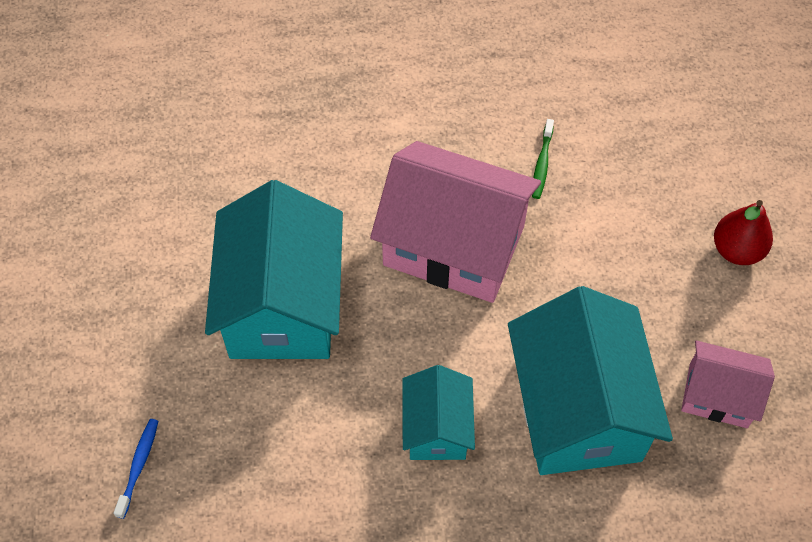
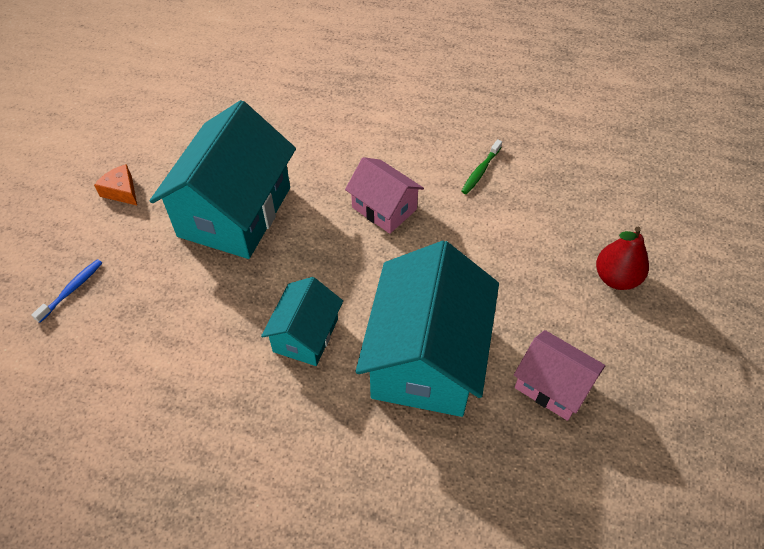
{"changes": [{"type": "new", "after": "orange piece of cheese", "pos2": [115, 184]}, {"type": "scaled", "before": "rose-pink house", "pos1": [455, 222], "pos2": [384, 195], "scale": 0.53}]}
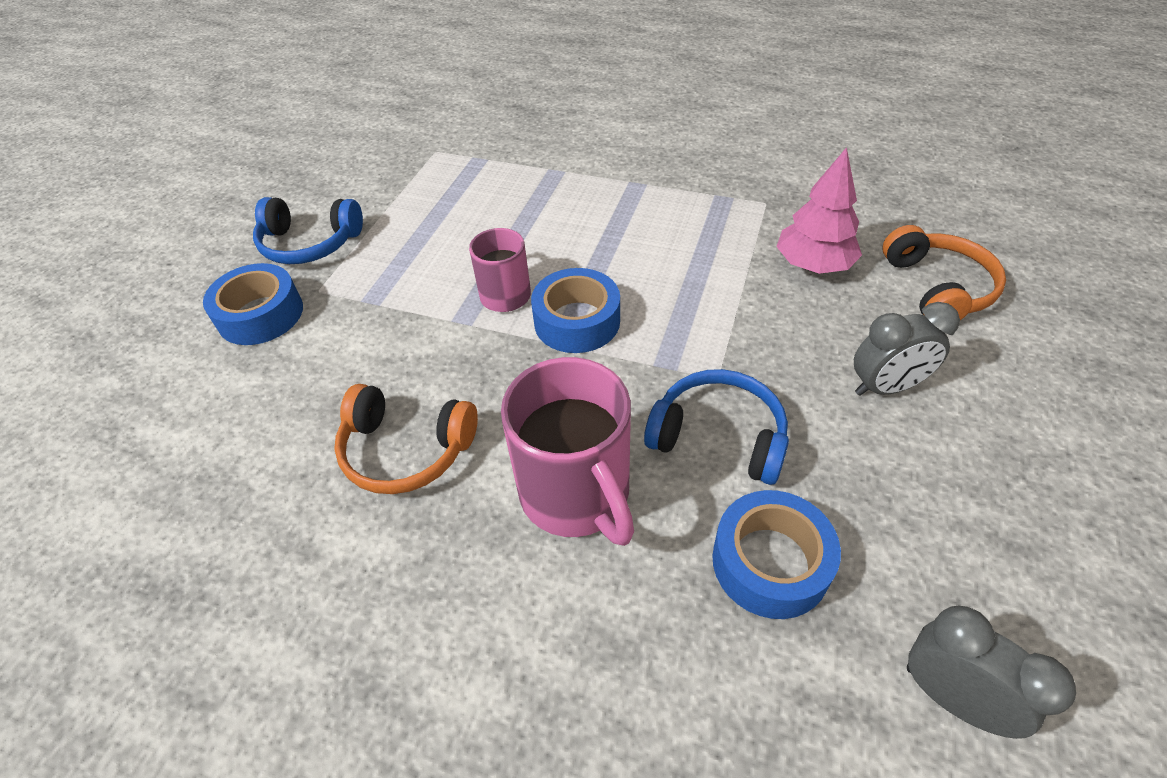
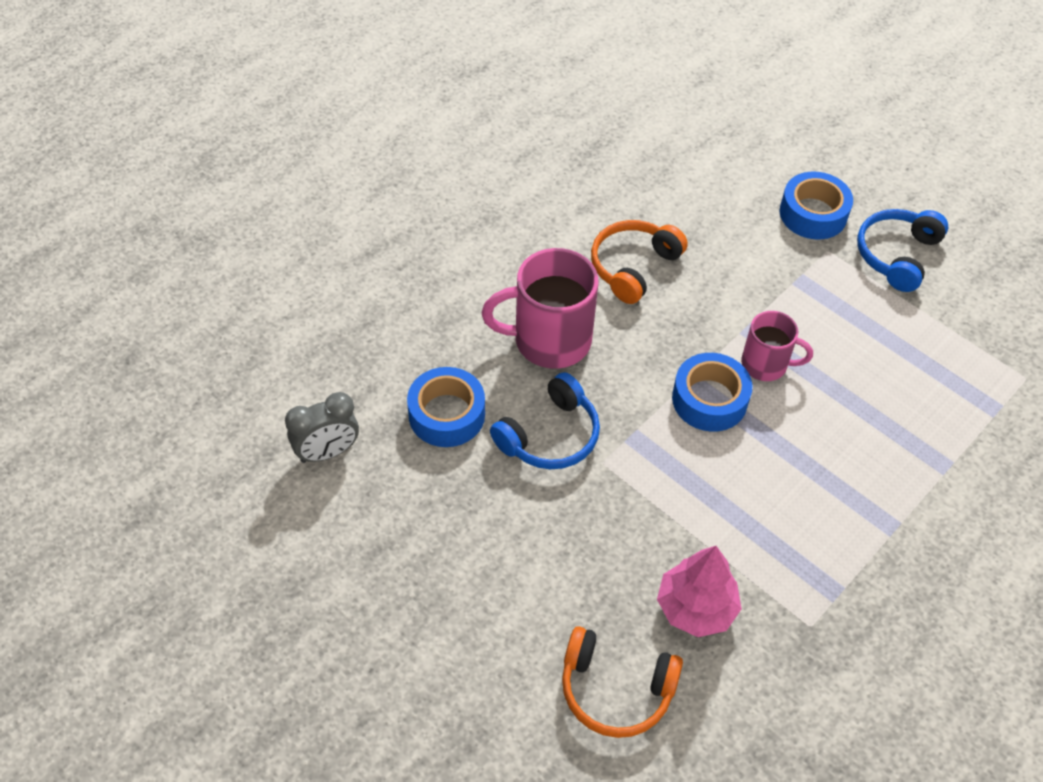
{"changes": [{"type": "gone", "before": "gray alarm clock", "pos1": [907, 349]}]}
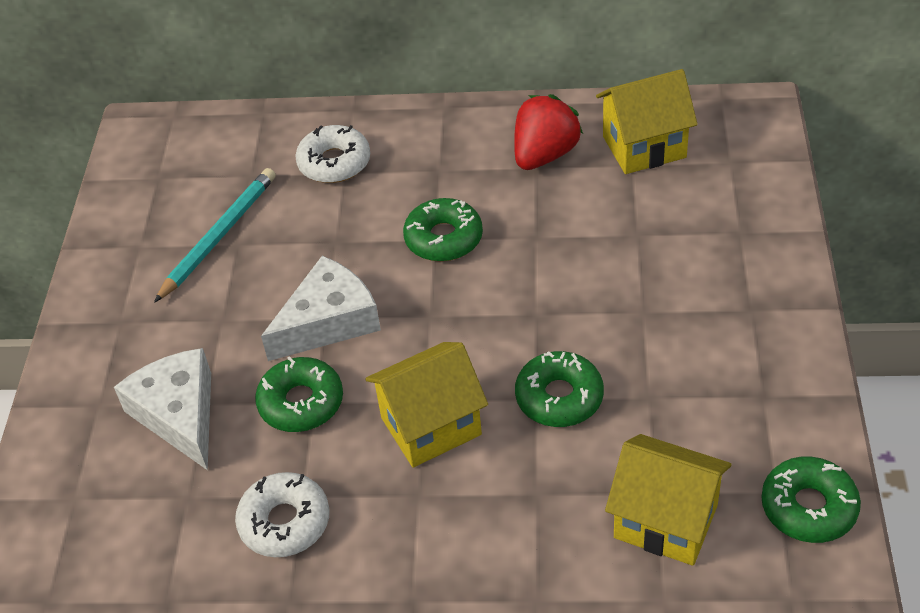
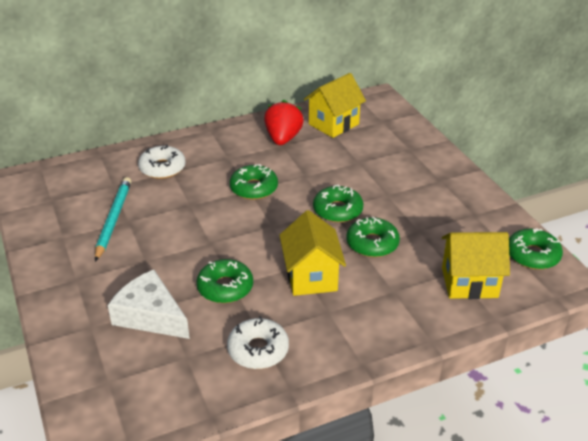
{"changes": [{"type": "rotated", "before": "bright yellow house", "pos1": [426, 405], "pos2": [312, 253], "turn": -45}, {"type": "new", "after": "green doughnut", "pos2": [338, 204]}, {"type": "gone", "before": "snow-white piece of cheese", "pos1": [321, 308]}]}
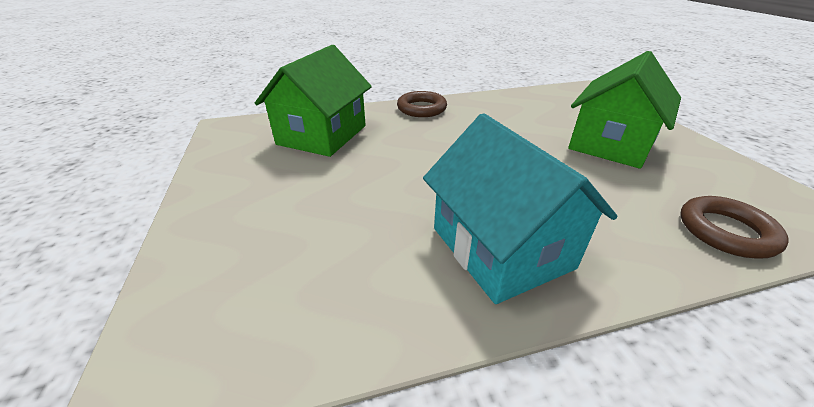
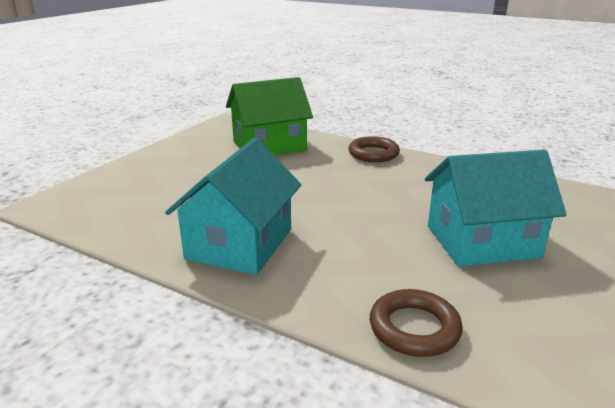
{"changes": [{"type": "repainted", "before": "green house", "after": "teal house", "pos1": [624, 110], "pos2": [496, 208]}]}
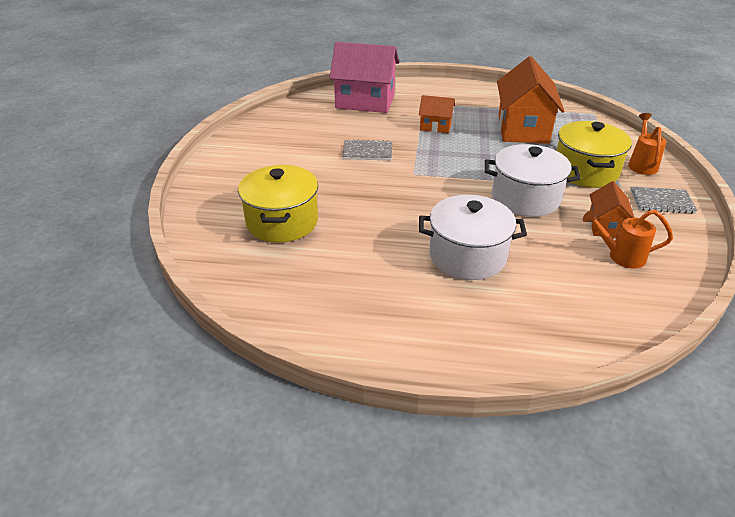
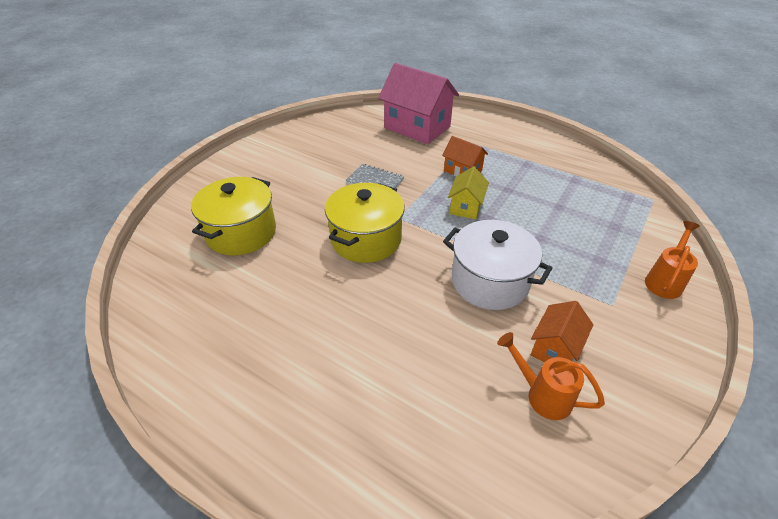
{"changes": [{"type": "shifted", "before": "bright yellow pot", "pos1": [594, 154], "pos2": [365, 223]}, {"type": "new", "after": "bright yellow house", "pos2": [468, 192]}, {"type": "gone", "before": "snow-white pot", "pos1": [473, 237]}, {"type": "gone", "before": "orange house", "pos1": [530, 100]}, {"type": "gone", "before": "gray exercise book", "pos1": [663, 200]}]}
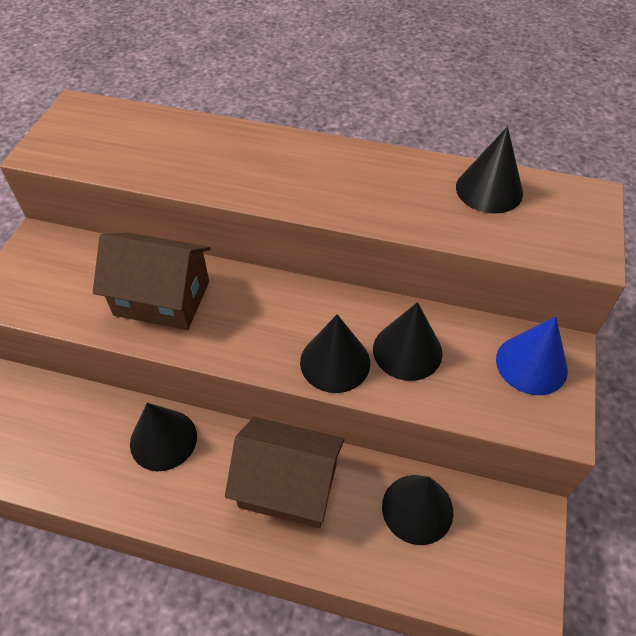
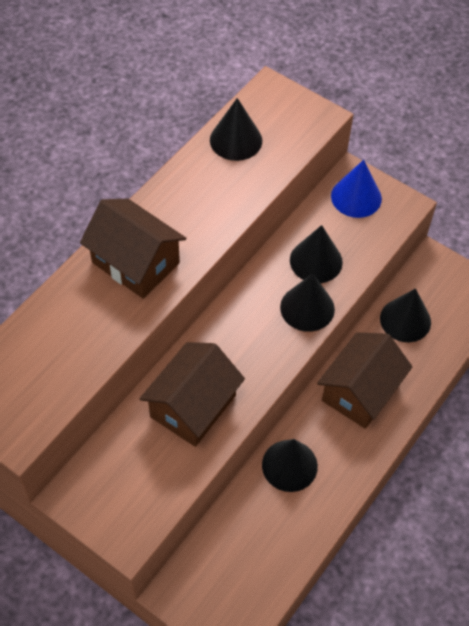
{"changes": [{"type": "new", "after": "dark brown house", "pos2": [133, 249]}]}
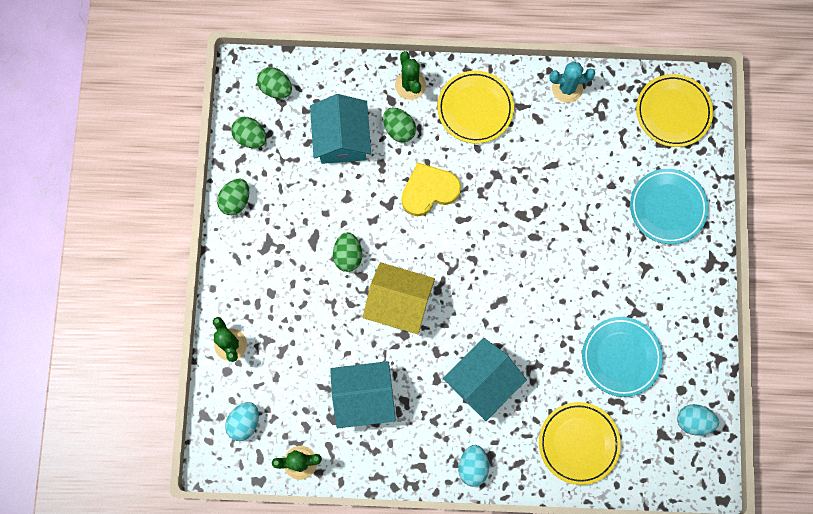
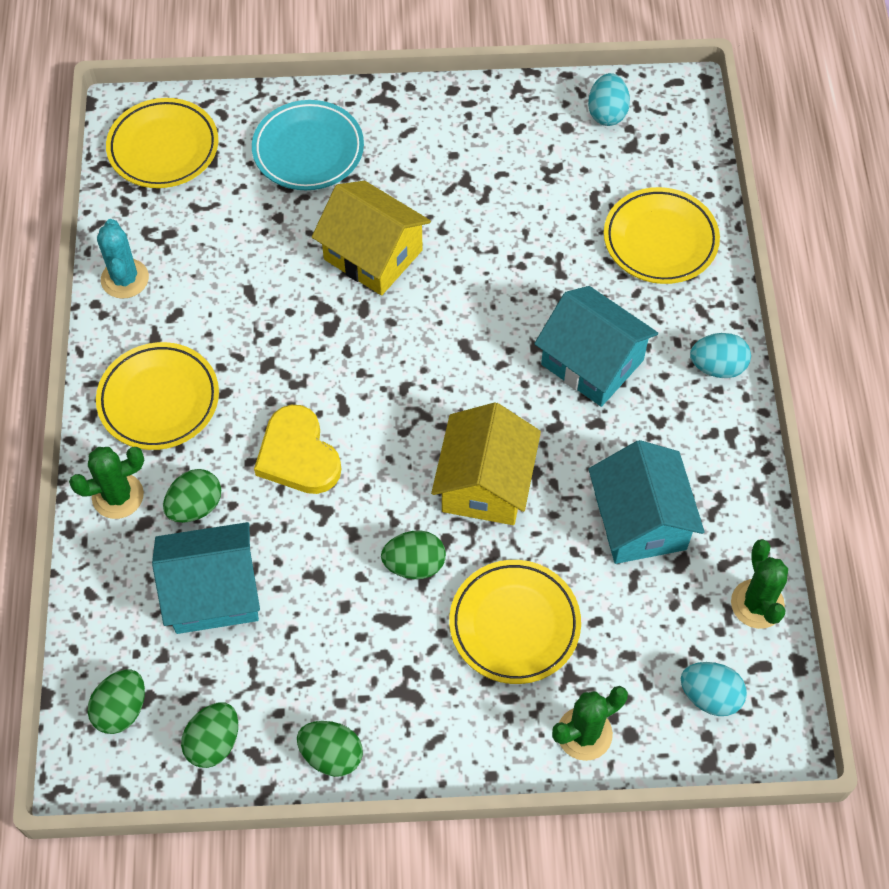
{"changes": [{"type": "new", "after": "bright yellow house", "pos2": [371, 238]}, {"type": "new", "after": "bright yellow flat dish", "pos2": [515, 622]}, {"type": "gone", "before": "teal flat dish", "pos1": [622, 357]}]}
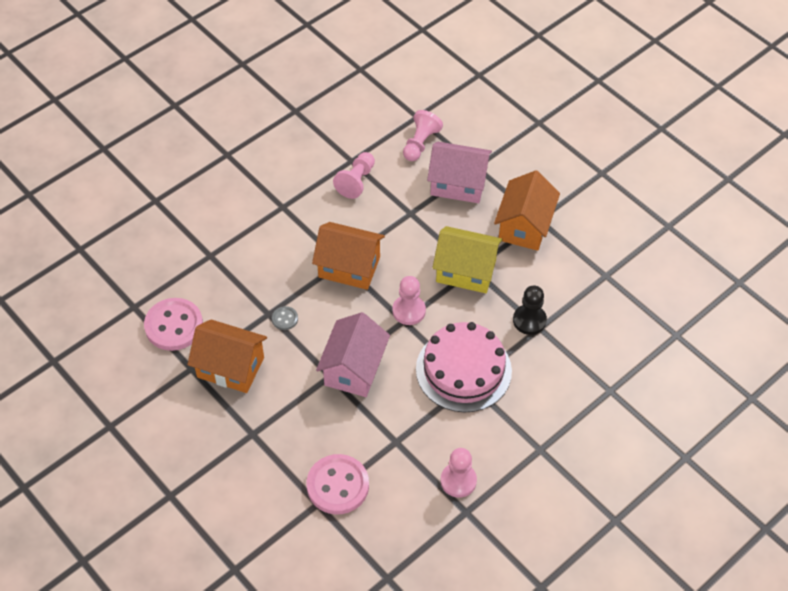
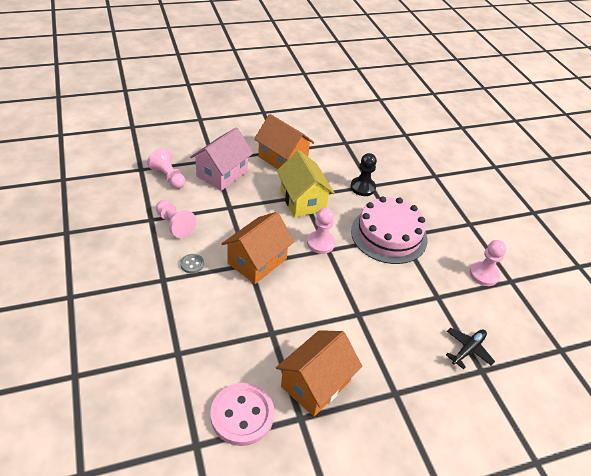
{"changes": [{"type": "shifted", "before": "gray shirt button", "pos1": [285, 318], "pos2": [192, 263]}, {"type": "rotated", "before": "bright yellow house", "pos1": [467, 259], "pos2": [306, 183], "turn": -60}, {"type": "swapped", "before": "rose-pink shirt button", "after": "ebony plane", "pos1": [338, 484], "pos2": [470, 348]}, {"type": "gone", "before": "rose-pink house", "pos1": [353, 354]}]}
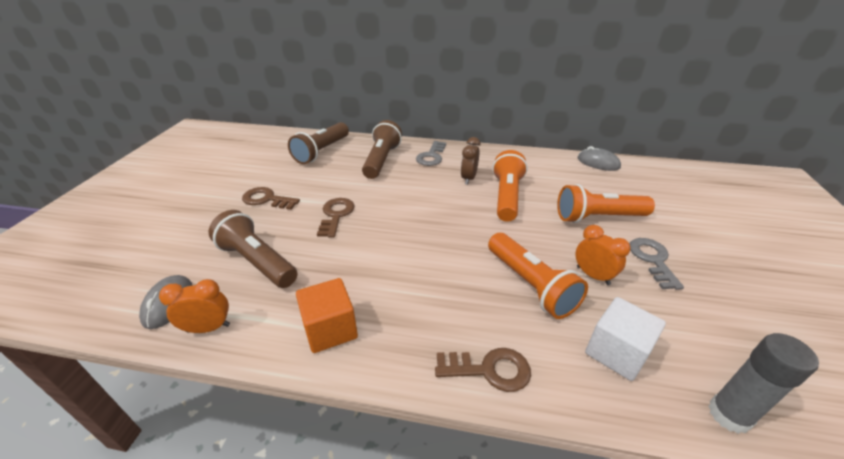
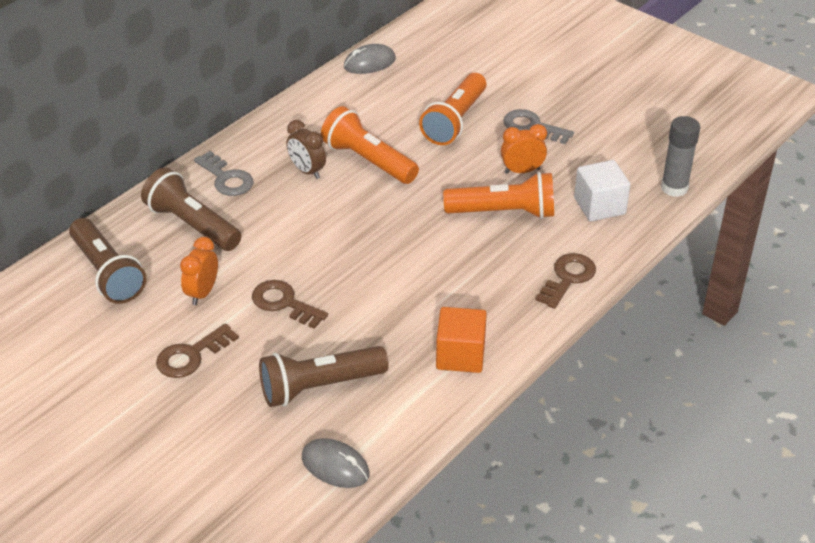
{"changes": [{"type": "shifted", "before": "orange alarm clock", "pos1": [194, 306], "pos2": [199, 271]}]}
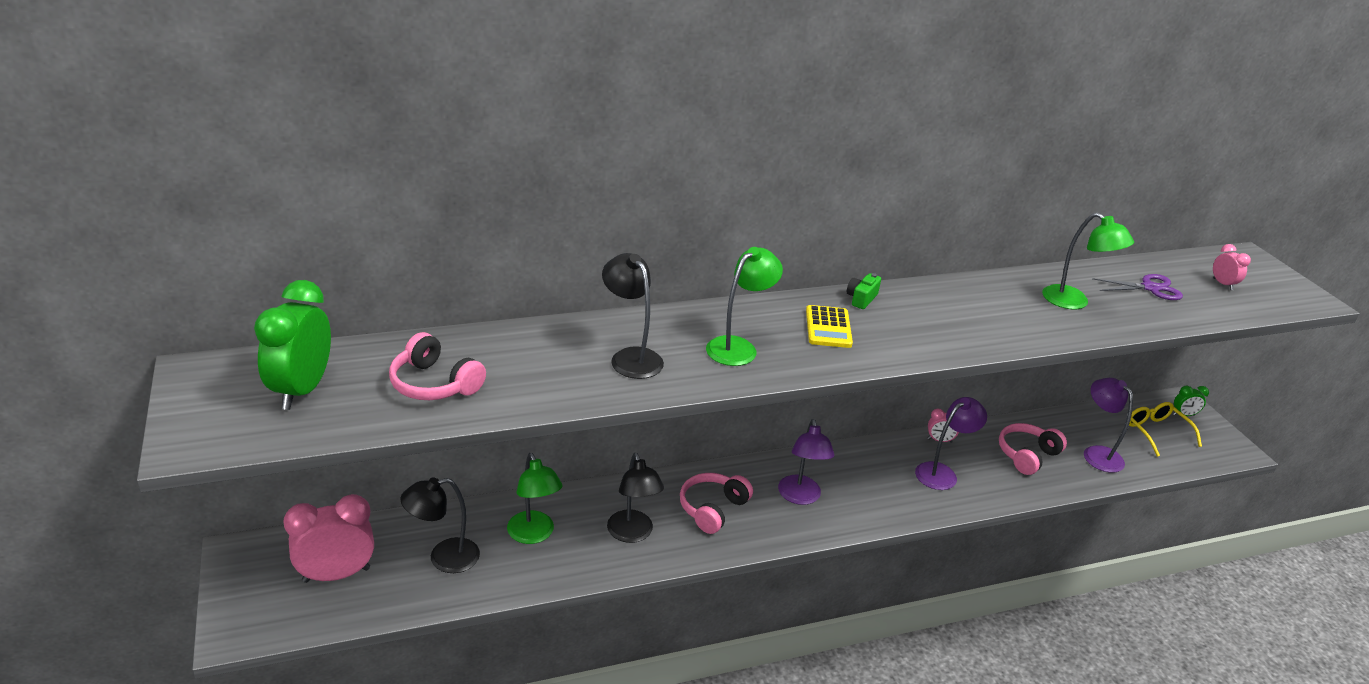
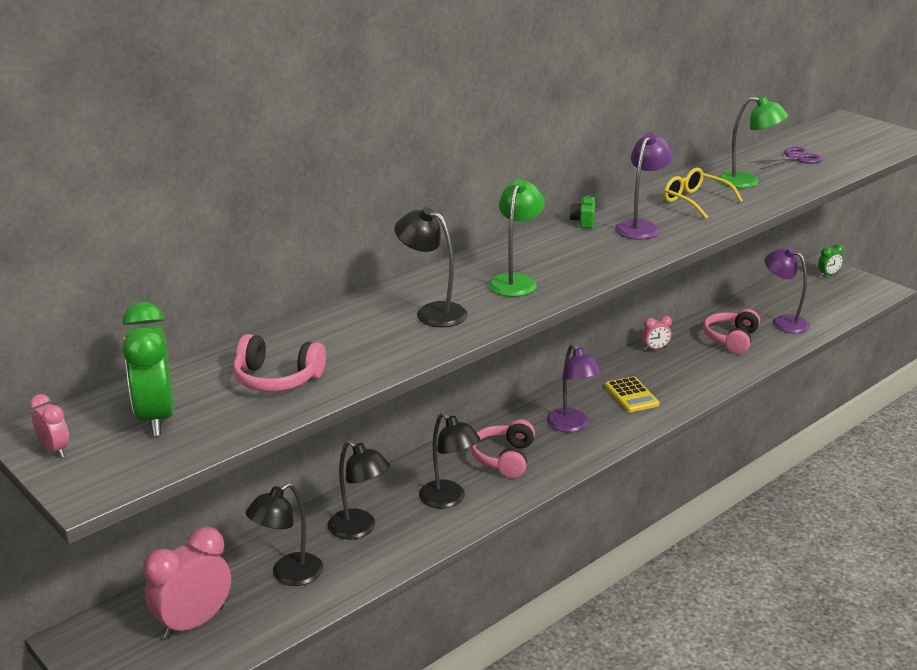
{"changes": [{"type": "shifted", "before": "rose-pink alarm clock", "pos1": [1232, 267], "pos2": [49, 425]}, {"type": "repainted", "before": "green reading lamp", "after": "ebony reading lamp", "pos1": [534, 498], "pos2": [359, 489]}, {"type": "shifted", "before": "bright yellow adding machine", "pos1": [829, 326], "pos2": [632, 394]}, {"type": "shifted", "before": "purple reading lamp", "pos1": [951, 443], "pos2": [644, 186]}, {"type": "shifted", "before": "bright yellow eyeglasses", "pos1": [1165, 429], "pos2": [703, 193]}]}
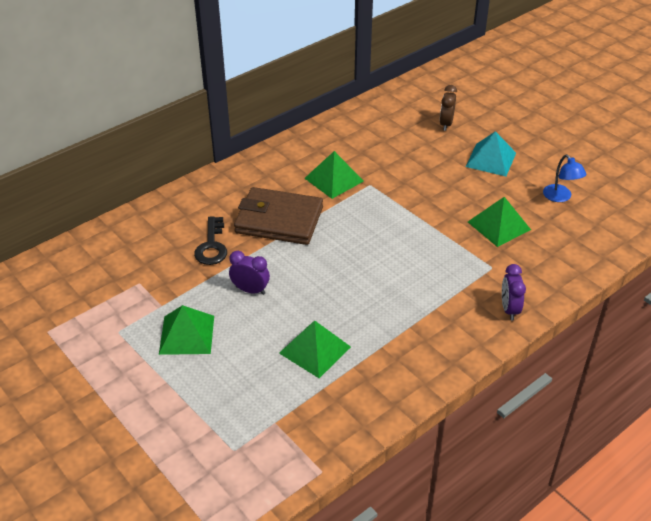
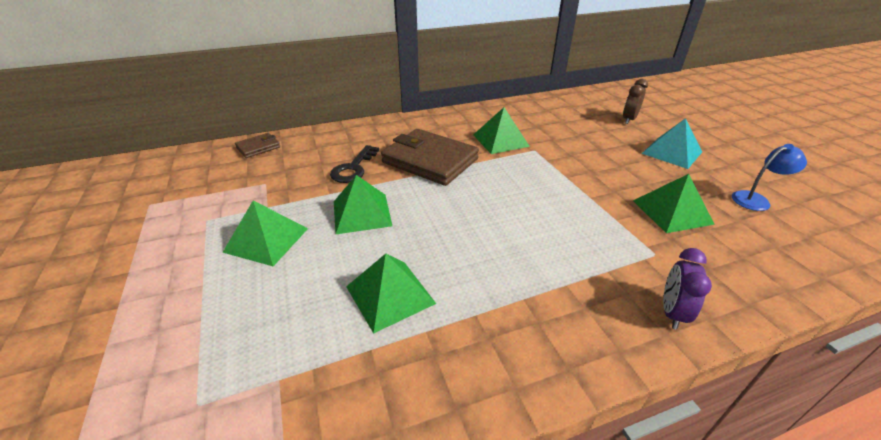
{"changes": [{"type": "new", "after": "dark brown billfold", "pos2": [257, 145]}, {"type": "swapped", "before": "purple alarm clock", "after": "green pyramid", "pos1": [249, 273], "pos2": [363, 204]}, {"type": "rotated", "before": "royal blue reading lamp", "pos1": [565, 178], "pos2": [769, 177], "turn": -105}]}
